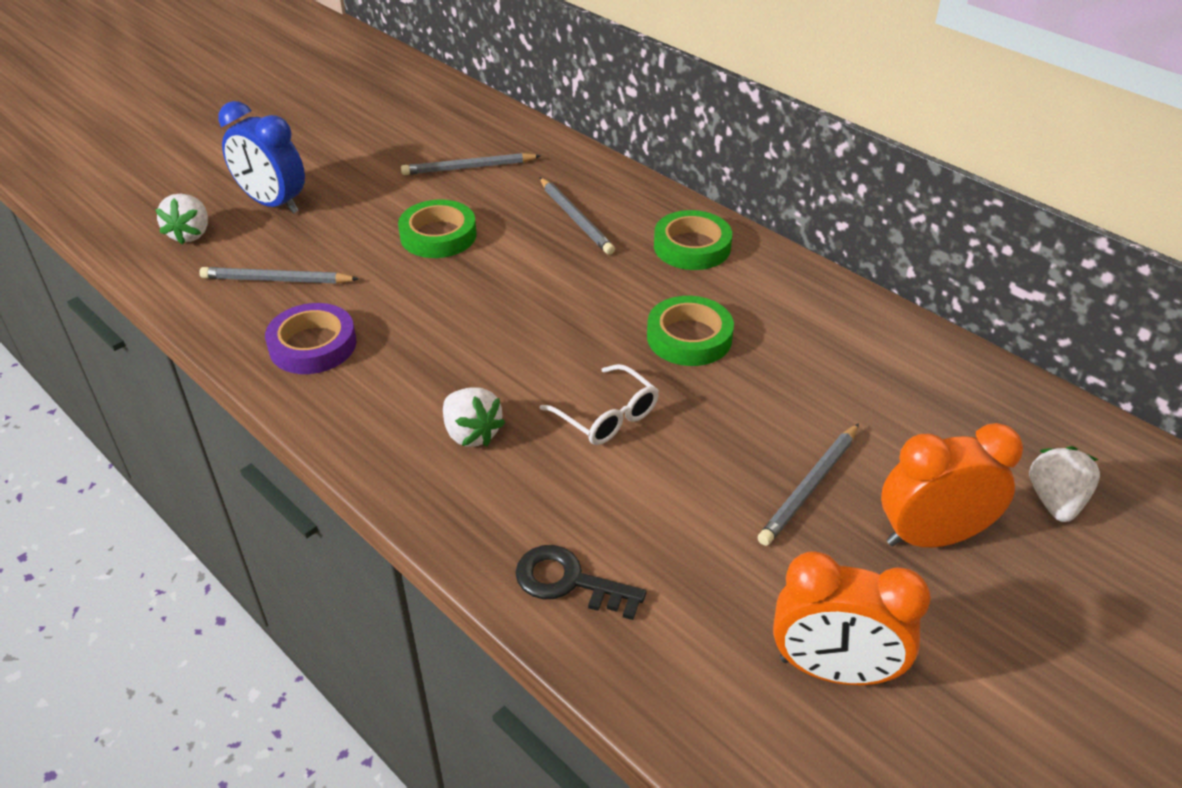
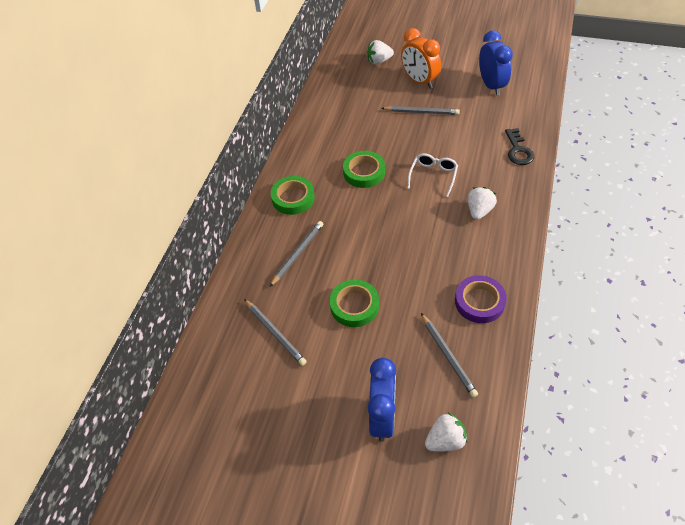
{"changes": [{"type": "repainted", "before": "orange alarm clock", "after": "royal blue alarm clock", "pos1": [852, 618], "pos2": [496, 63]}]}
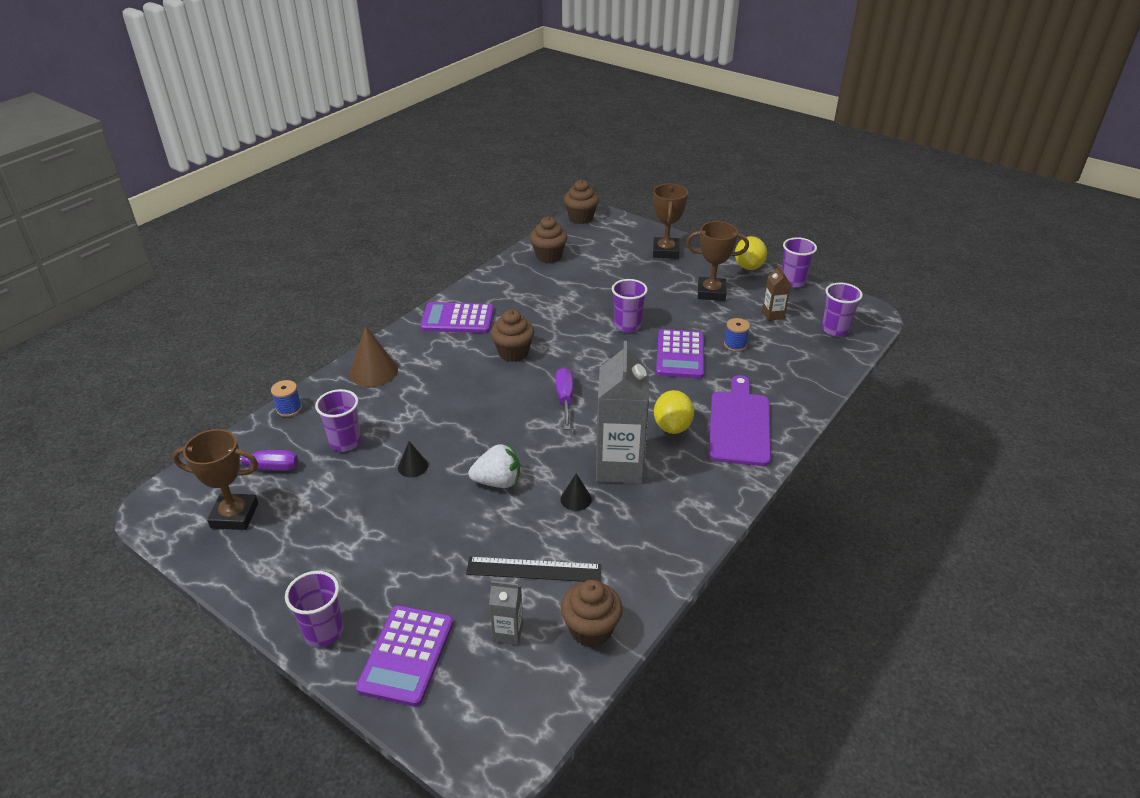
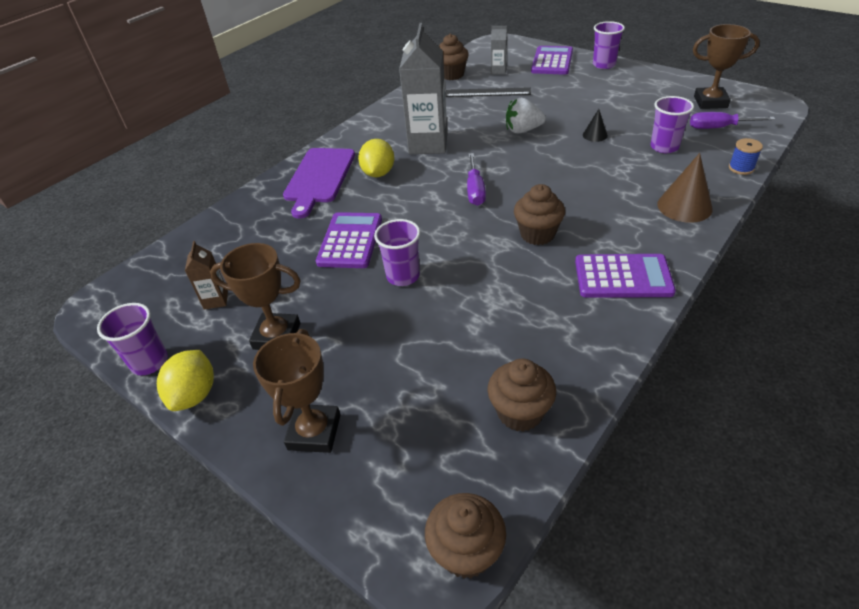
{"changes": [{"type": "gone", "before": "ebony cone", "pos1": [576, 492]}, {"type": "gone", "before": "royal blue bobbin", "pos1": [737, 335]}, {"type": "gone", "before": "purple cup", "pos1": [842, 309]}]}
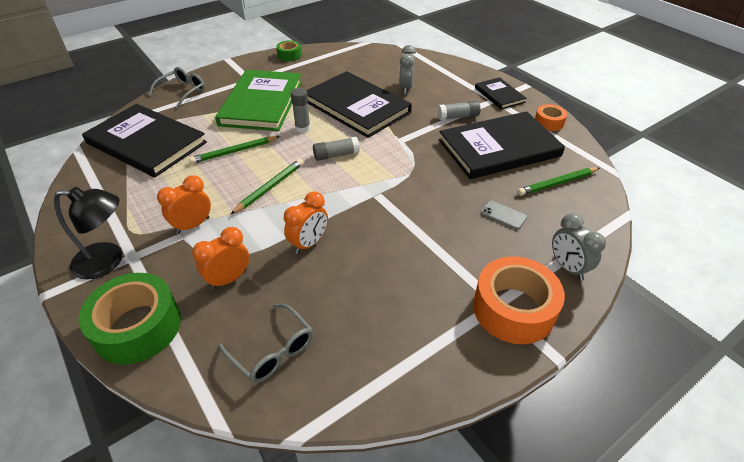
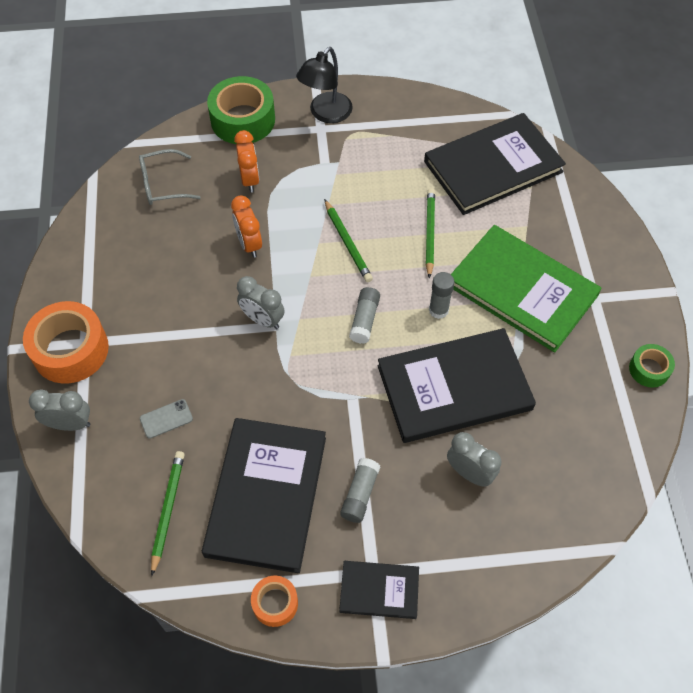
{"changes": [{"type": "new", "after": "gray alarm clock", "pos2": [261, 302]}, {"type": "gone", "before": "gray eyeglasses", "pos1": [176, 88]}, {"type": "gone", "before": "orange alarm clock", "pos1": [184, 204]}]}
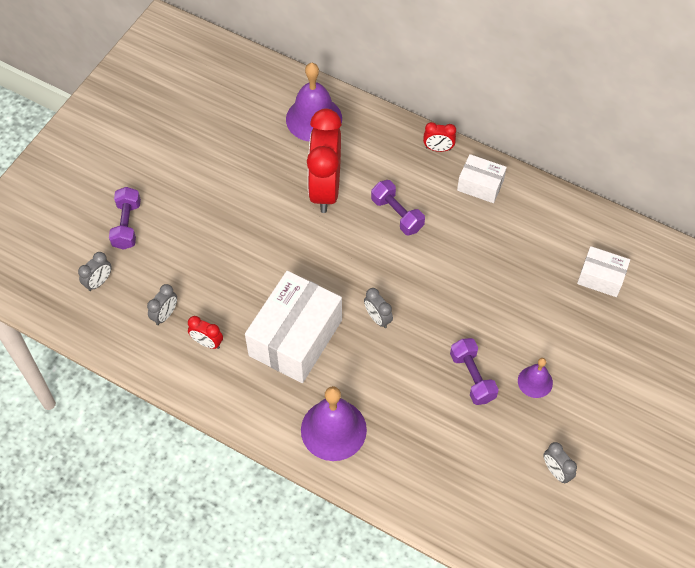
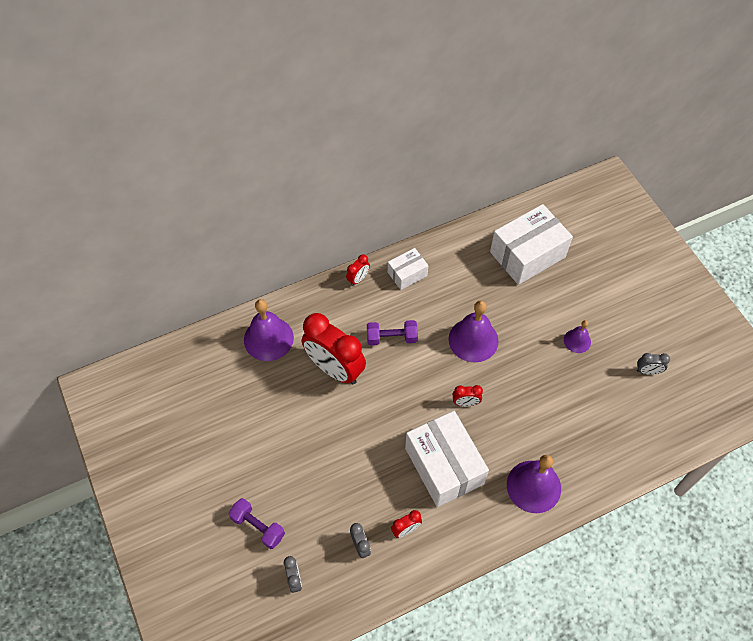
{"changes": [{"type": "new", "after": "purple school bell", "pos2": [473, 331]}, {"type": "repainted", "before": "gray alarm clock", "after": "scarlet alarm clock", "pos1": [378, 308], "pos2": [468, 395]}, {"type": "scaled", "before": "snow-white package", "pos1": [603, 271], "pos2": [531, 244], "scale": 1.91}, {"type": "gone", "before": "purple dumbbell", "pos1": [474, 371]}]}
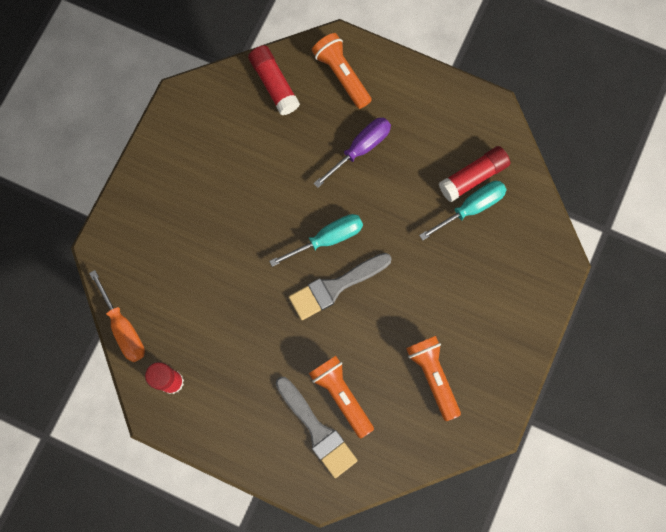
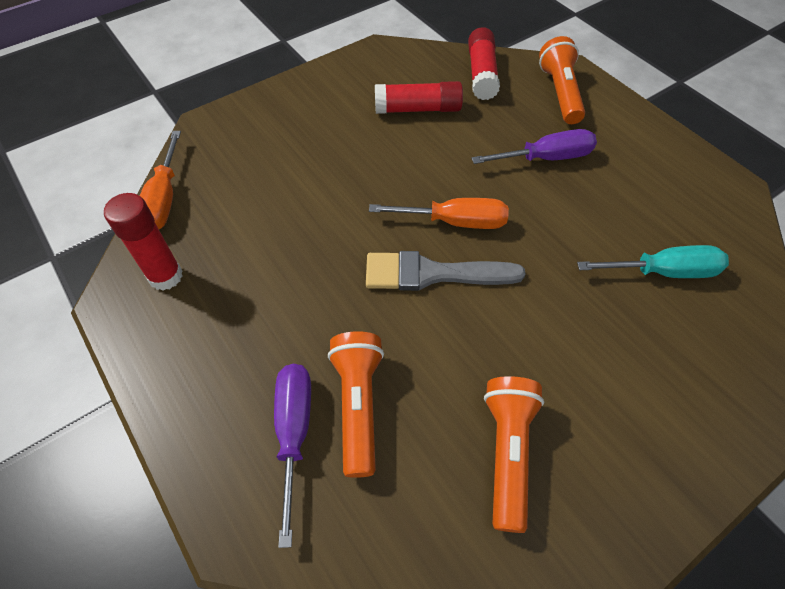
{"changes": [{"type": "swapped", "before": "gray brush", "after": "purple flat screwdriver", "pos1": [316, 427], "pos2": [292, 456]}, {"type": "repainted", "before": "teal flat screwdriver", "after": "orange flat screwdriver", "pos1": [316, 240], "pos2": [439, 213]}, {"type": "shifted", "before": "scarlet stick of glue", "pos1": [474, 174], "pos2": [419, 97]}]}
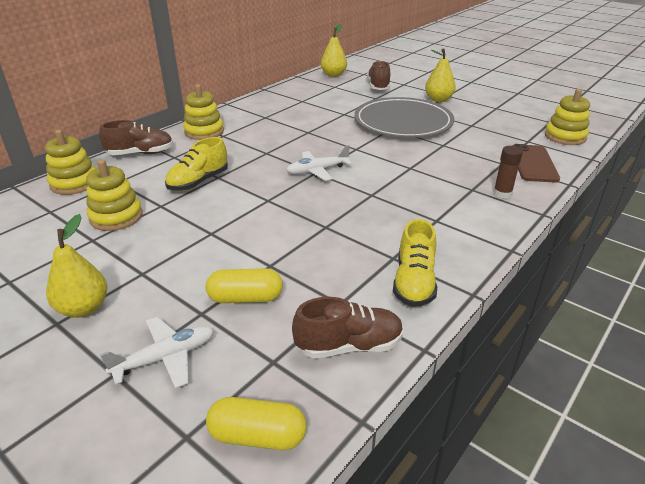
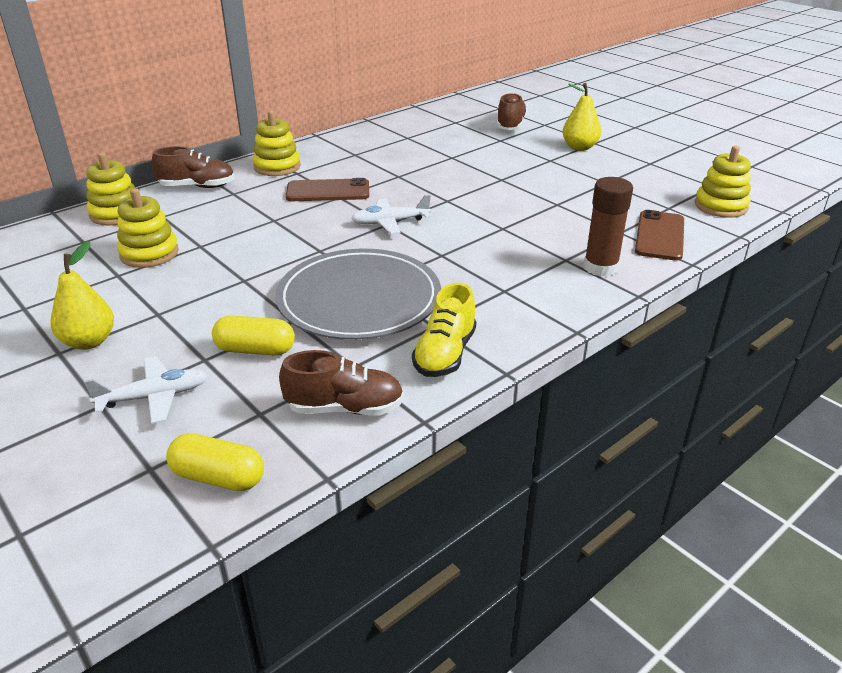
{"changes": [{"type": "shifted", "before": "gray flat dish", "pos1": [404, 117], "pos2": [358, 294]}, {"type": "new", "after": "dark brown smartphone", "pos2": [327, 189]}, {"type": "scaled", "before": "dark brown stick of glue", "pos1": [508, 172], "pos2": [608, 227], "scale": 1.52}, {"type": "gone", "before": "bright yellow sneaker", "pos1": [196, 164]}, {"type": "gone", "before": "bright yellow toy pear", "pos1": [334, 50]}]}
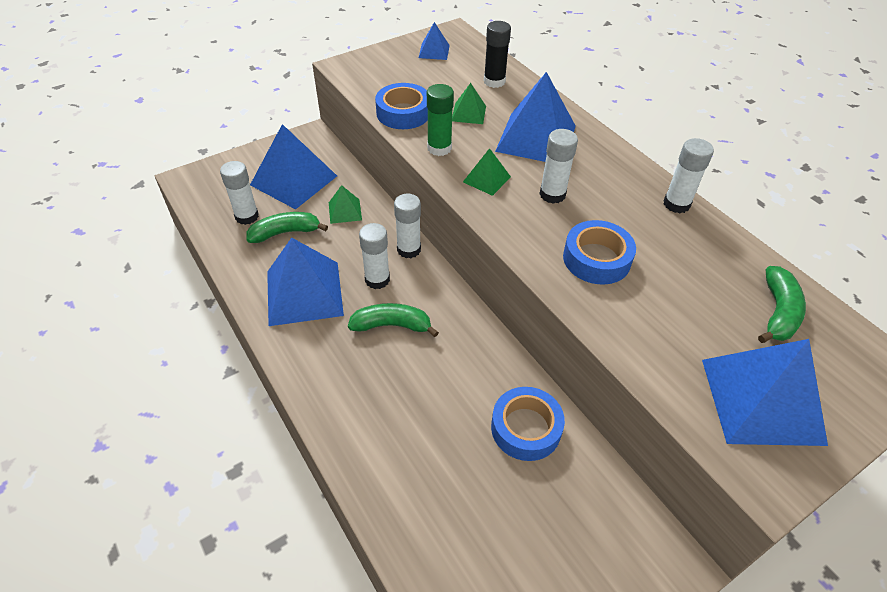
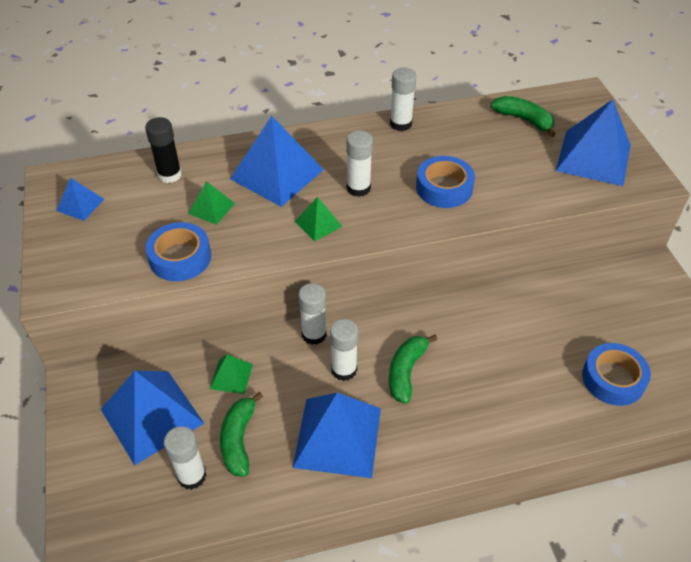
{"changes": [{"type": "shifted", "before": "royal blue sticky tape", "pos1": [528, 424], "pos2": [616, 374]}, {"type": "gone", "before": "green stick of glue", "pos1": [440, 120]}]}
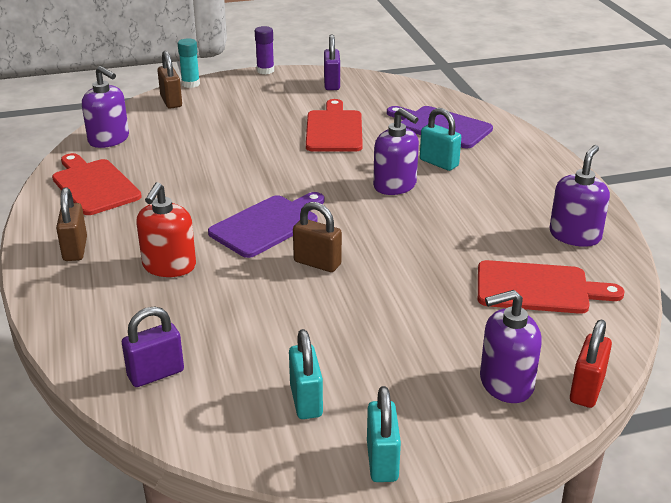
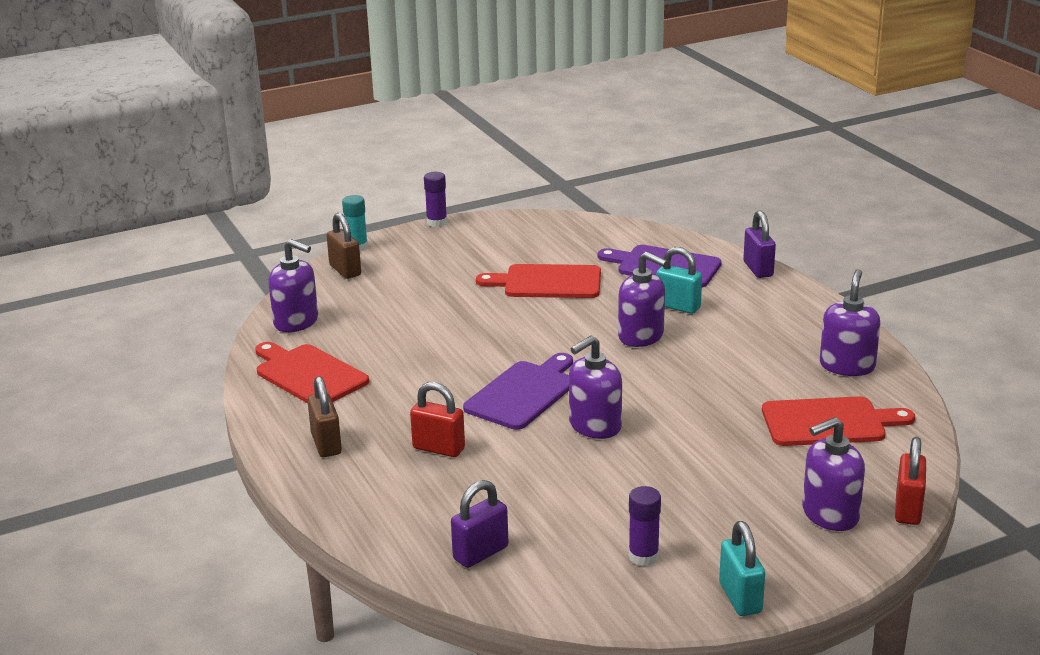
{"changes": [{"type": "swapped", "before": "scarlet pump bottle", "after": "scarlet padlock", "pos1": [166, 229], "pos2": [437, 419]}, {"type": "rotated", "before": "scarlet bread board", "pos1": [334, 125], "pos2": [538, 281], "turn": -75}, {"type": "swapped", "before": "dark brown padlock", "after": "purple pump bottle", "pos1": [317, 237], "pos2": [595, 387]}, {"type": "swapped", "before": "teal padlock", "after": "purple stick of glue", "pos1": [306, 374], "pos2": [644, 526]}, {"type": "shifted", "before": "purple padlock", "pos1": [332, 62], "pos2": [759, 244]}]}
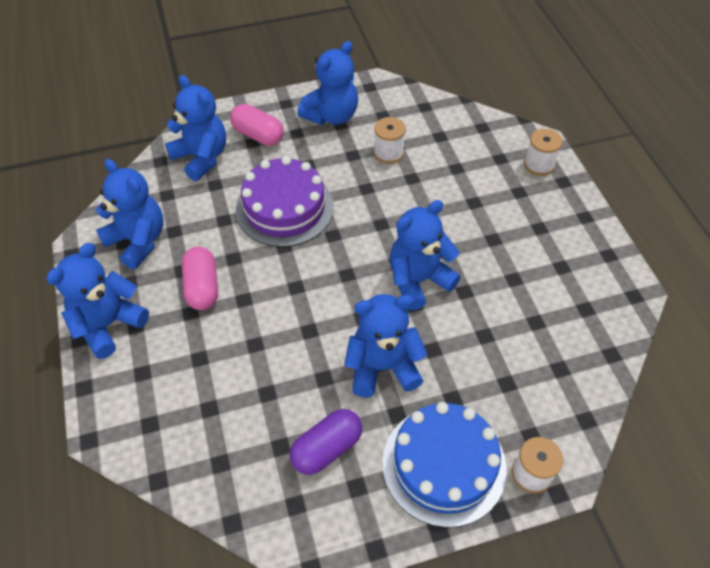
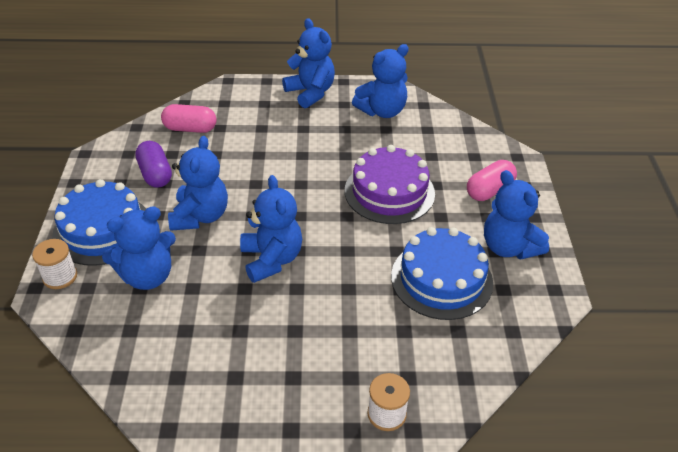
{"changes": [{"type": "shifted", "before": "royal blue teddy", "pos1": [195, 128], "pos2": [139, 248]}, {"type": "shifted", "before": "rose-pink capsule", "pos1": [200, 278], "pos2": [188, 118]}, {"type": "swapped", "before": "snow-white bobbin", "after": "royal blue gateau", "pos1": [390, 140], "pos2": [442, 273]}]}
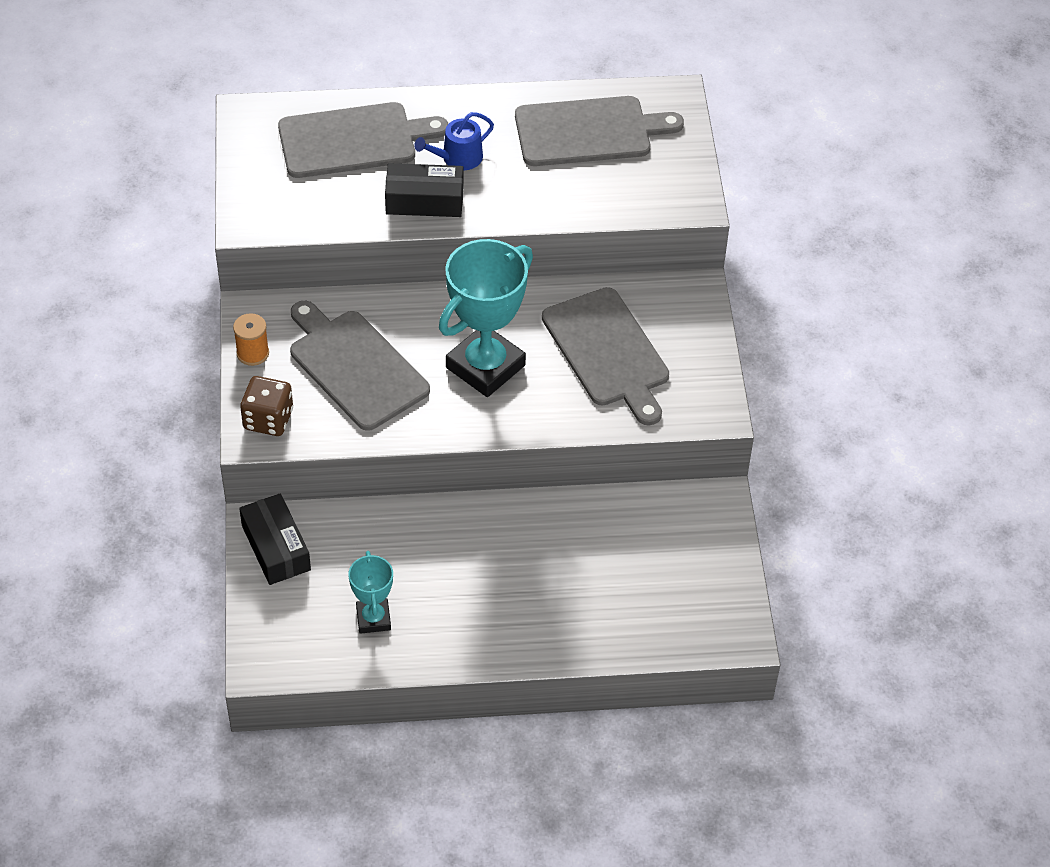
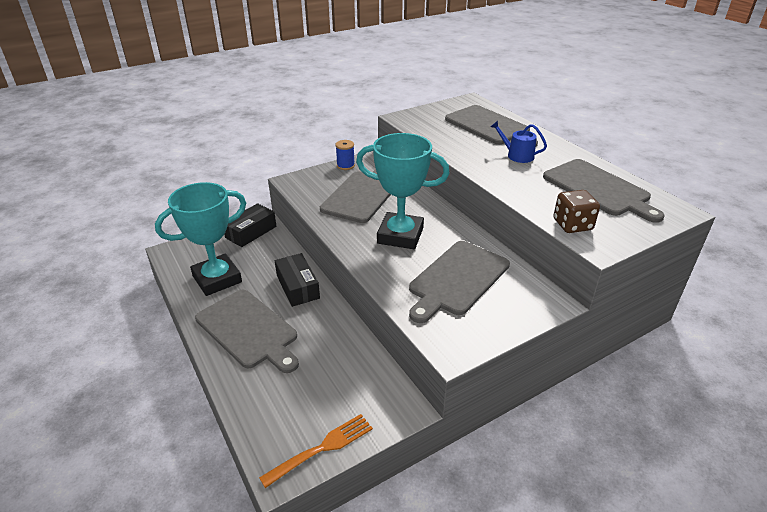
{"changes": [{"type": "scaled", "before": "teal award cup", "pos1": [371, 592], "pos2": [200, 239], "scale": 1.89}, {"type": "new", "after": "gray bread board", "pos2": [247, 331]}, {"type": "new", "after": "orange dinner fork", "pos2": [316, 451]}, {"type": "shifted", "before": "ebony package", "pos1": [424, 190], "pos2": [297, 280]}, {"type": "repainted", "before": "orange bobbin", "after": "royal blue bobbin", "pos1": [251, 339], "pos2": [345, 155]}, {"type": "shifted", "before": "dark brown game die", "pos1": [266, 406], "pos2": [577, 211]}]}
